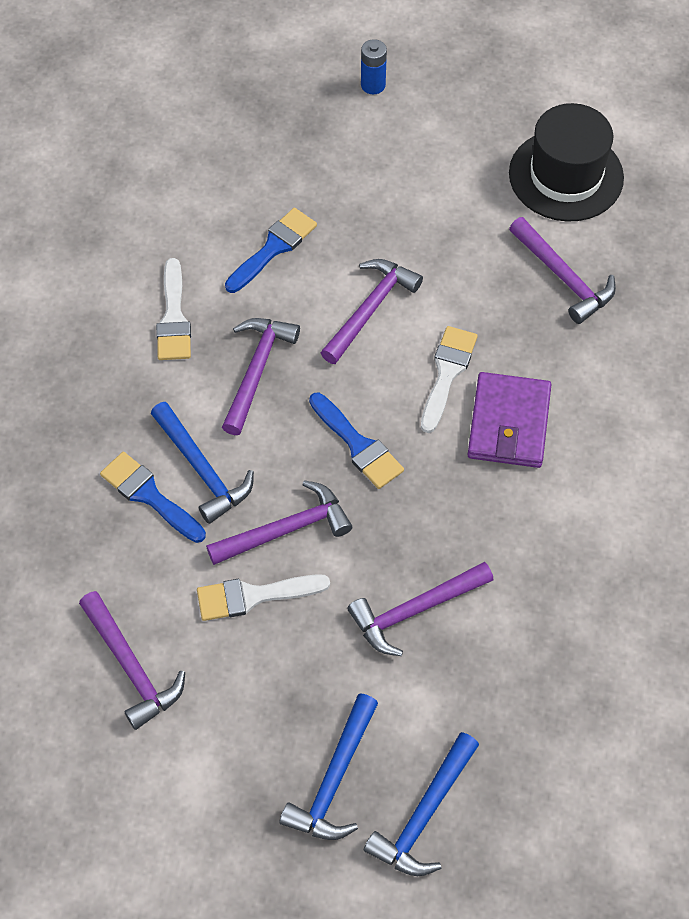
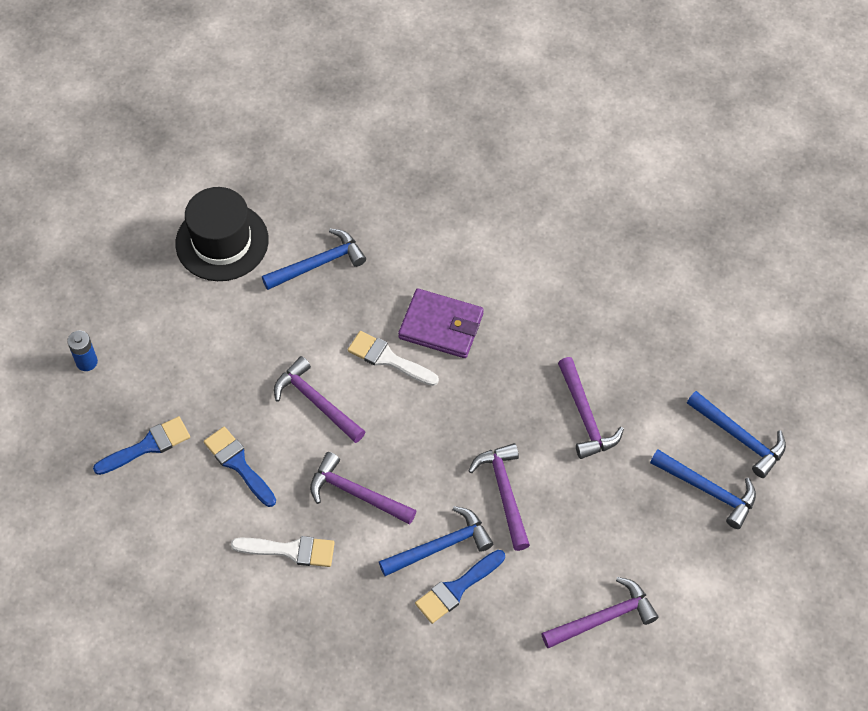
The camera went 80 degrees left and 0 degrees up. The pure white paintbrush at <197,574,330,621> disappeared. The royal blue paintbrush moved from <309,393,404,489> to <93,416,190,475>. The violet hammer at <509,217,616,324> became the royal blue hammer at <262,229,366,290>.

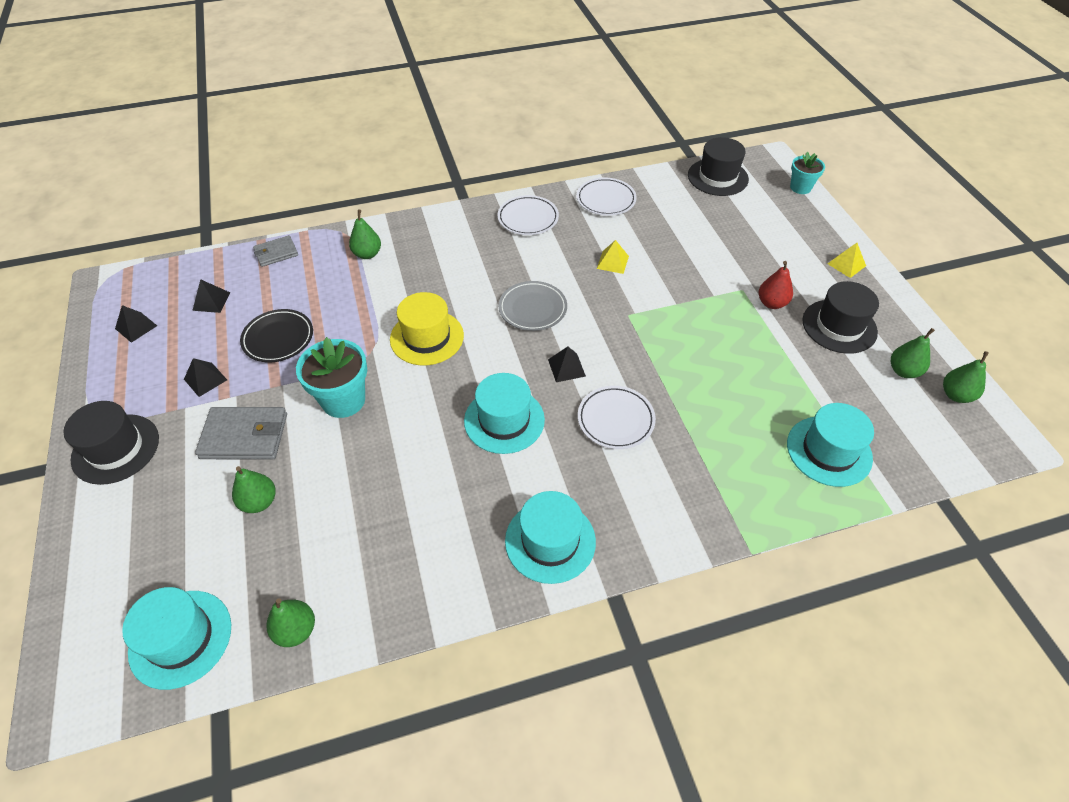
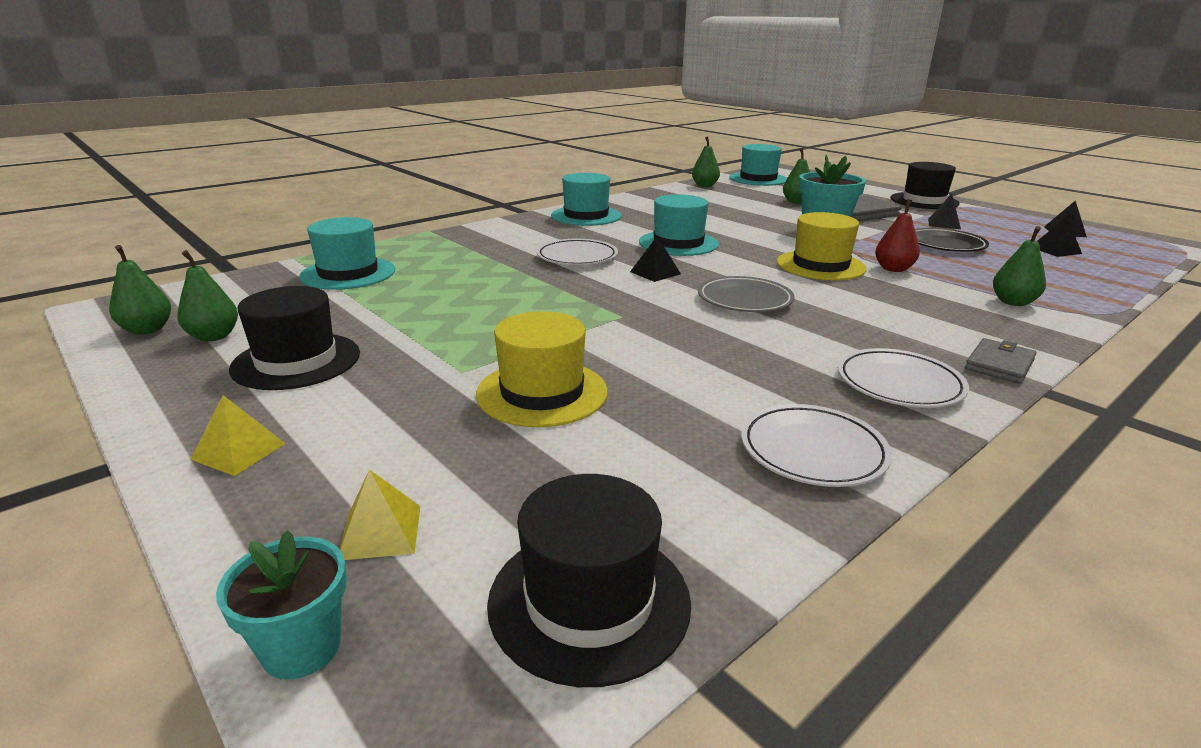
The camera went 155 degrees right and 25 degrees down. The bright yellow hat at <476,311,608,427> appeared. The grey billfold moved from <253,235,298,267> to <965,338,1037,384>. The bright yellow pyramid moved from <597,240,629,274> to <340,469,421,560>. The scarlet pear fruit moved from <759,261,793,309> to <875,199,920,272>.

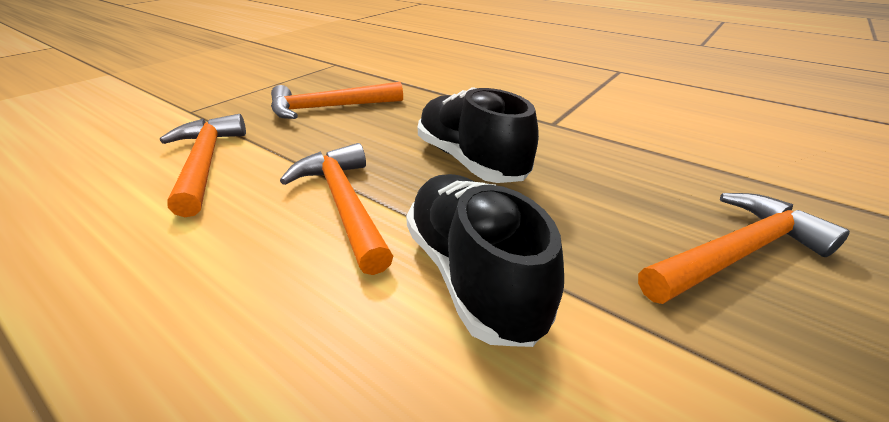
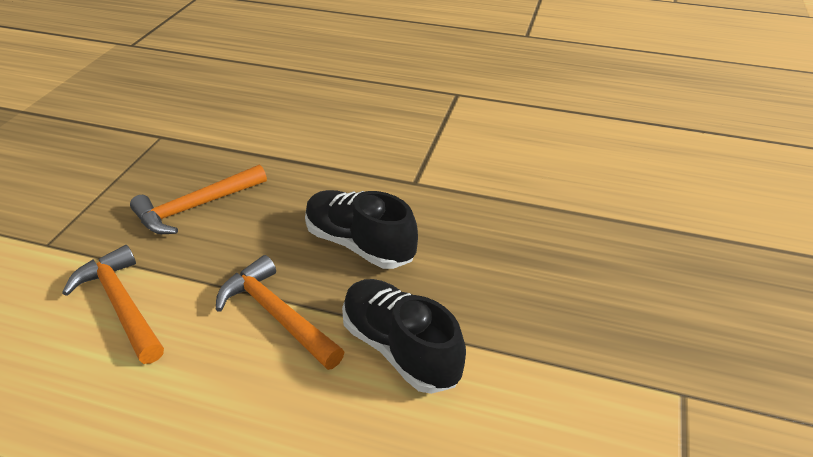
The camera went 20 degrees left and 5 degrees up. The bright orange hammer at <638,193,850,304> disappeared.

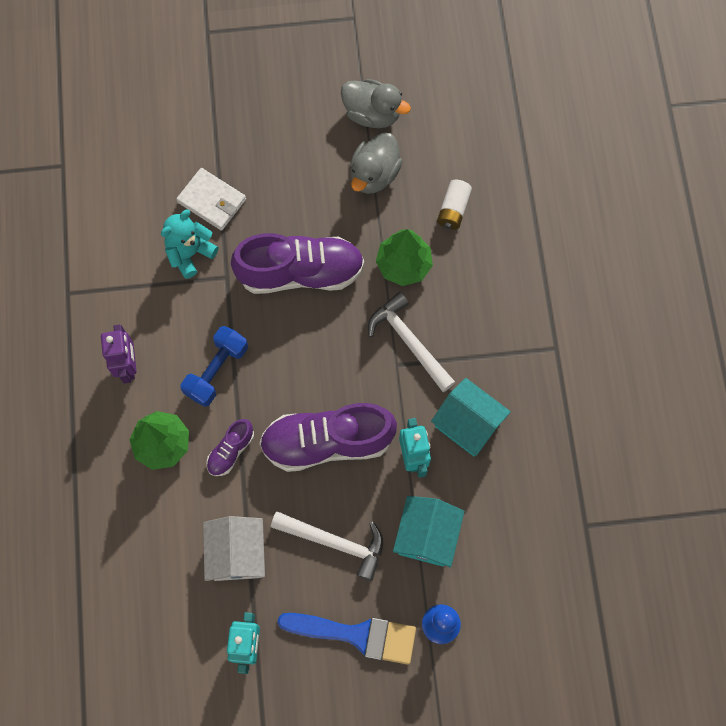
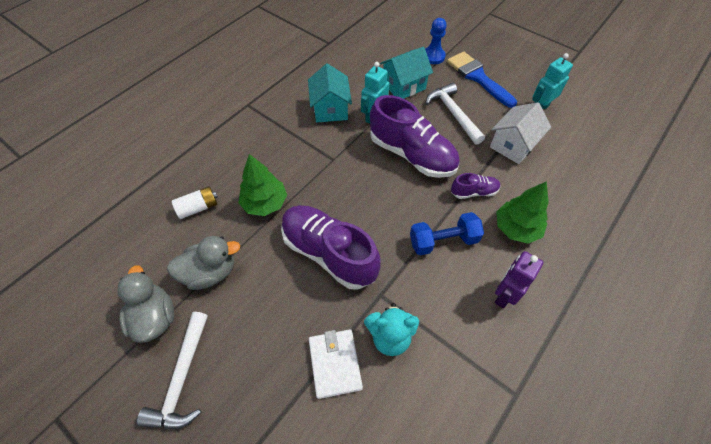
The camera went 135 degrees left and 15 degrees down. The pure white hammer moved from <368,292,455,392> to <137,312,208,430>.

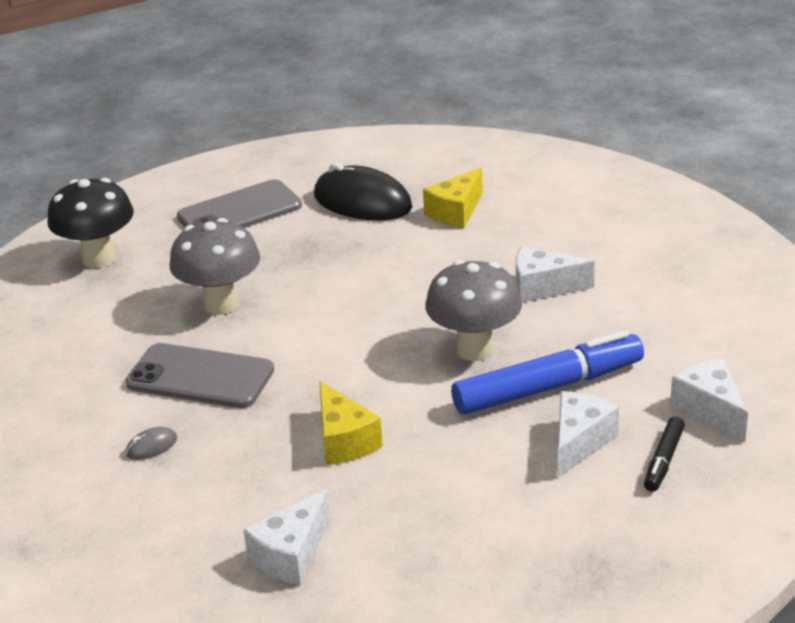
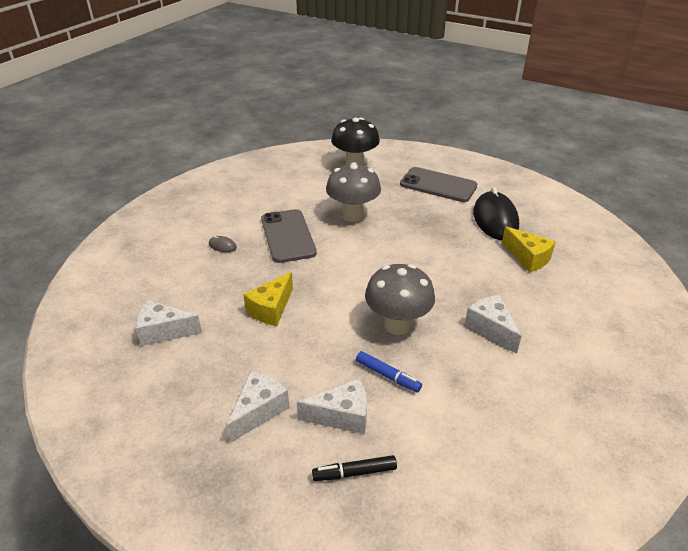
The camera went 55 degrees right and 5 degrees up. The pure white piece of cheese moved from <670,359,748,442> to <227,371,289,443>. The bright yellow piece of cheese at <423,168,483,228> turned 135 degrees counterclockwise. The royal blue marker at <451,331,644,415> changed to 0.48 times the size.

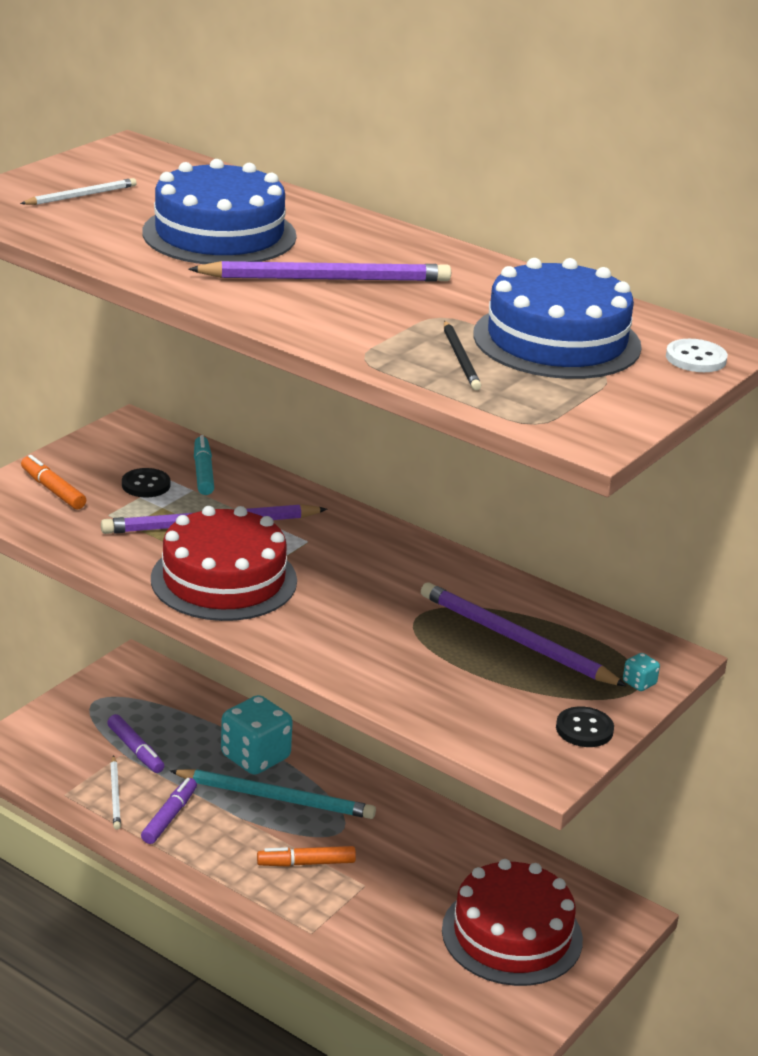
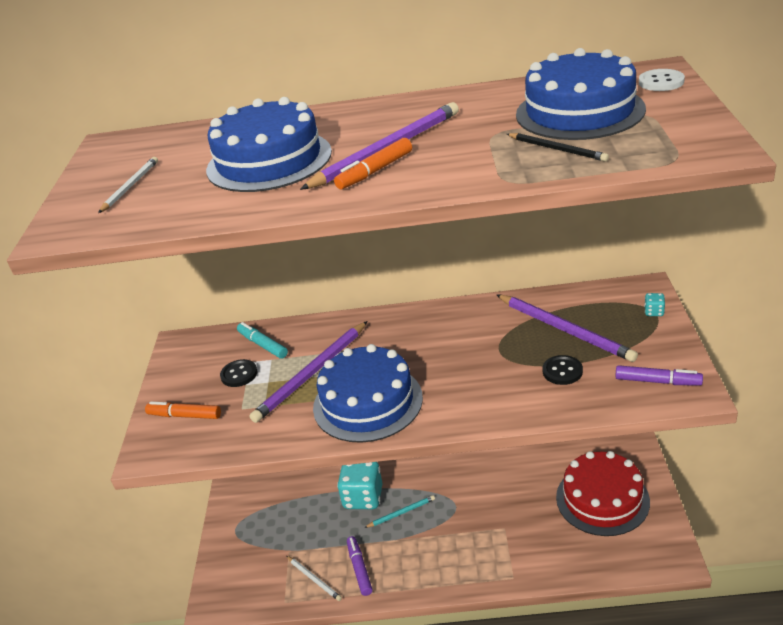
The camera went 30 degrees left and 5 degrees up. The violet marker moved from <107,714,164,773> to <615,365,703,386>. The bright orange marker moved from <257,846,356,867> to <334,138,412,189>. The jet-black button moved from <556,706,614,747> to <543,355,583,385>. The scarlet gateau at <151,506,297,621> became the royal blue gateau at <313,344,423,443>. The violet pencil at <421,582,627,686> turned 135 degrees counterclockwise. The aqua pencil at <170,769,376,819> changed to 0.53 times the size.

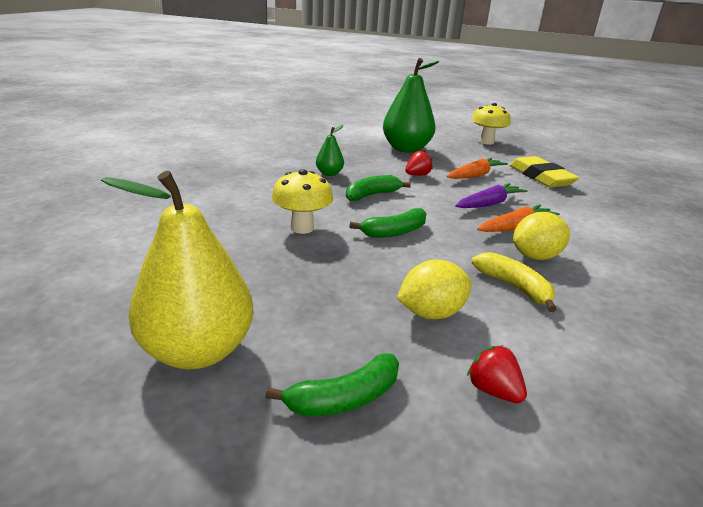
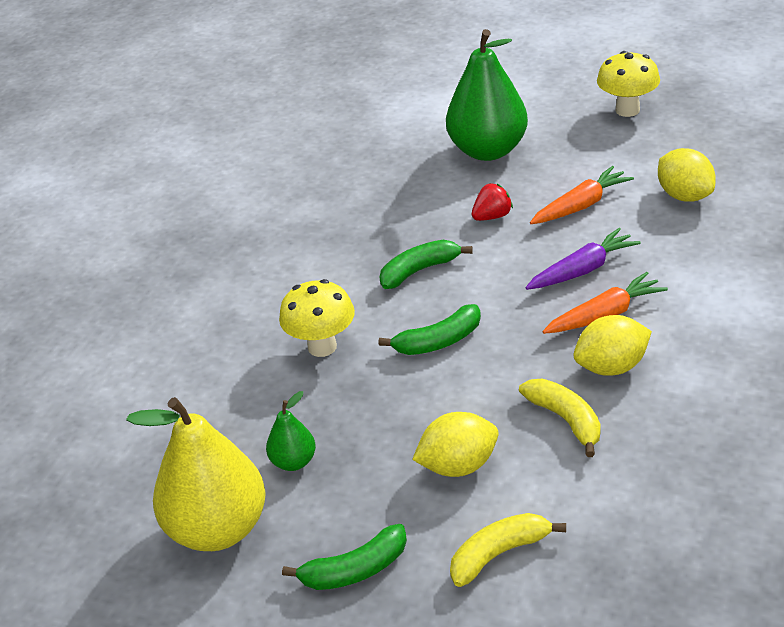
The camera went 10 degrees right and 10 degrees up. The leaf-green pear fruit moved from <316,125,344,176> to <266,391,316,471>. The scarlet toy strawberry at <467,346,527,403> was replaced by the bright yellow banana at <450,513,566,587>. The bright yellow pencil eraser at <510,156,579,187> was replaced by the bright yellow citrus fruit at <658,148,716,202>.

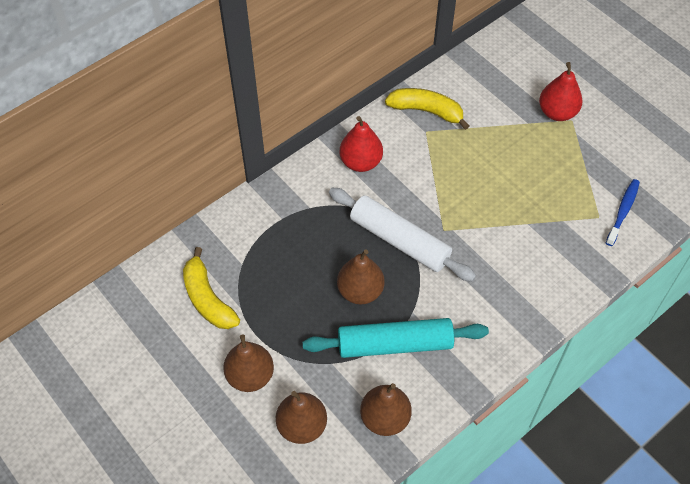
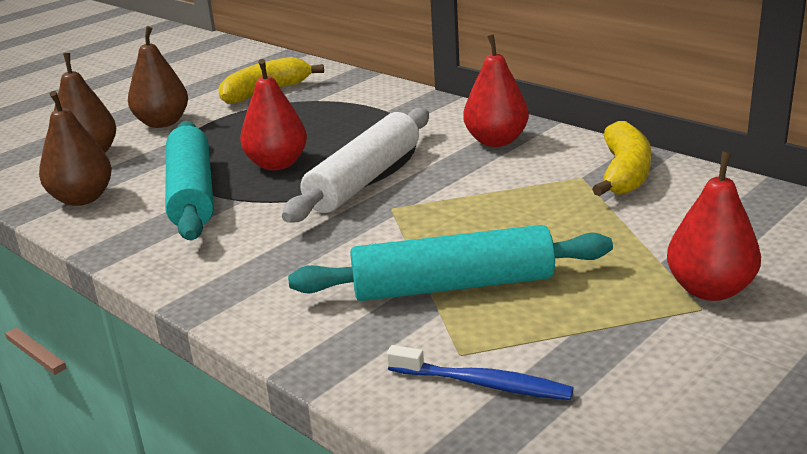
The camera went 85 degrees right and 30 degrees down. The aqua dough roller at <288,225,613,301> appeared. The brown pear fruit at <337,249,384,305> became the scarlet pear fruit at <240,59,307,170>.

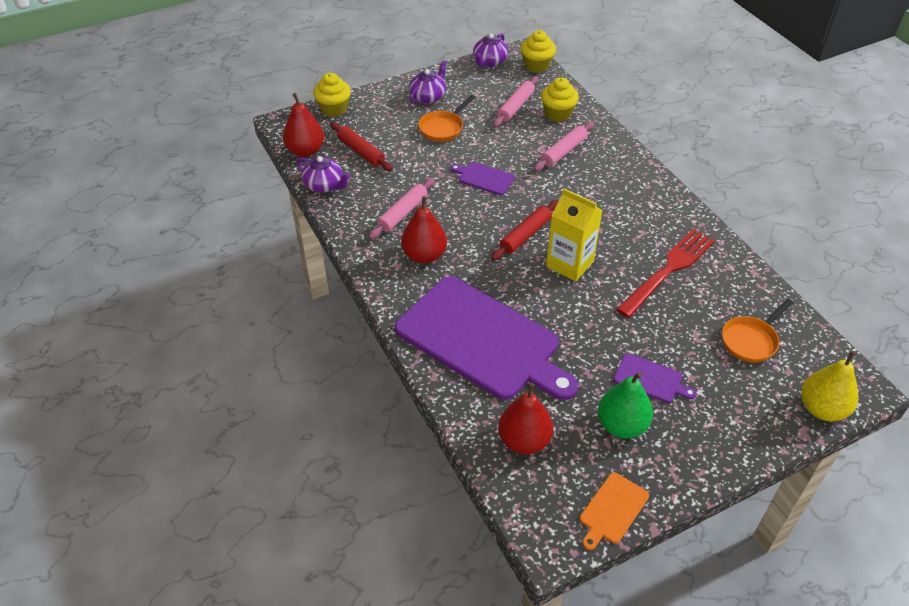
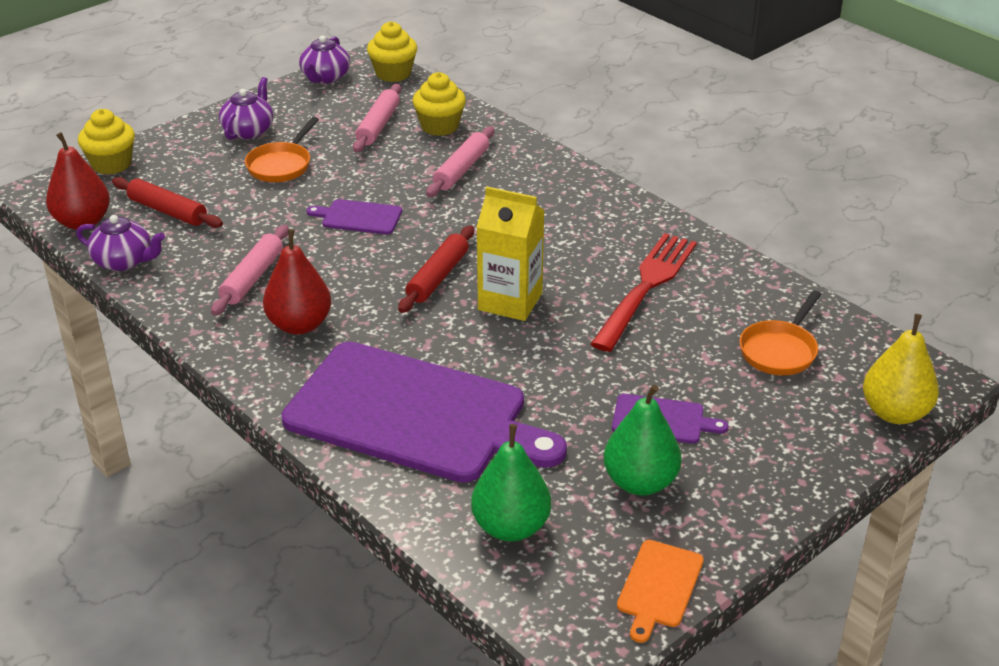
The camera went 15 degrees left and 10 degrees down. The scarlet pear fruit at <498,383,553,454> became the leaf-green pear fruit at <471,424,551,542>.

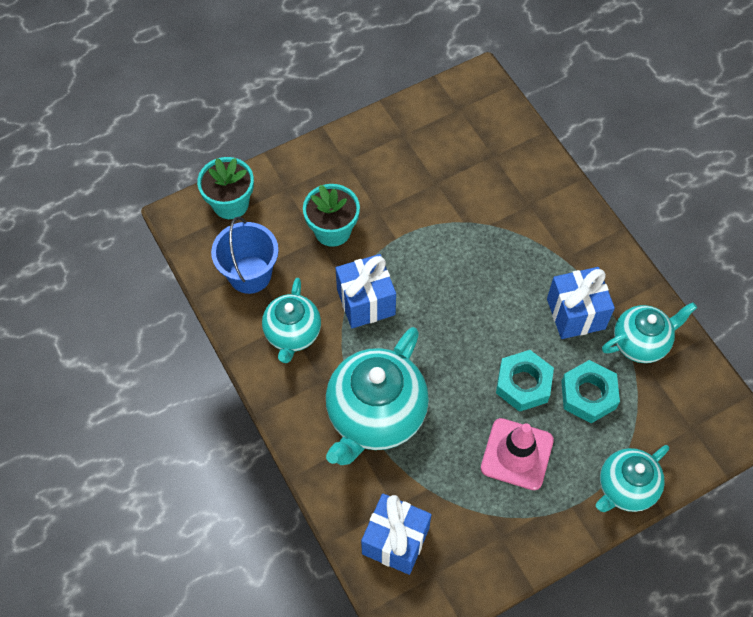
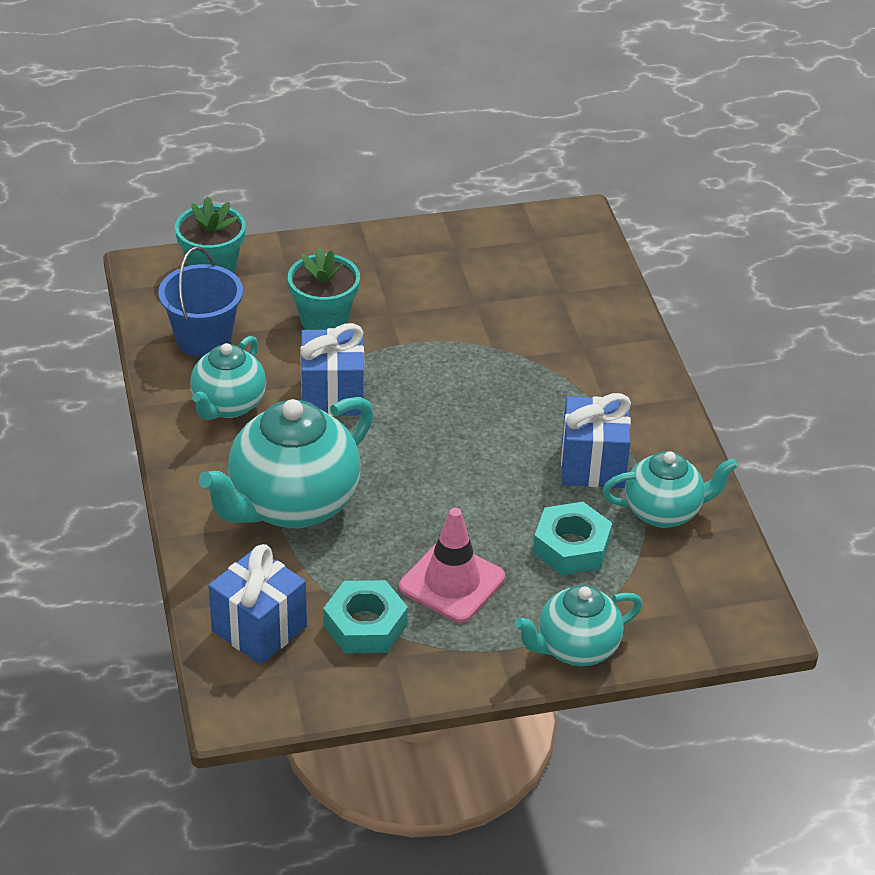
The camera went 15 degrees right and 20 degrees down. The aqua nut moved from <496,350,554,412> to <323,580,408,653>.

